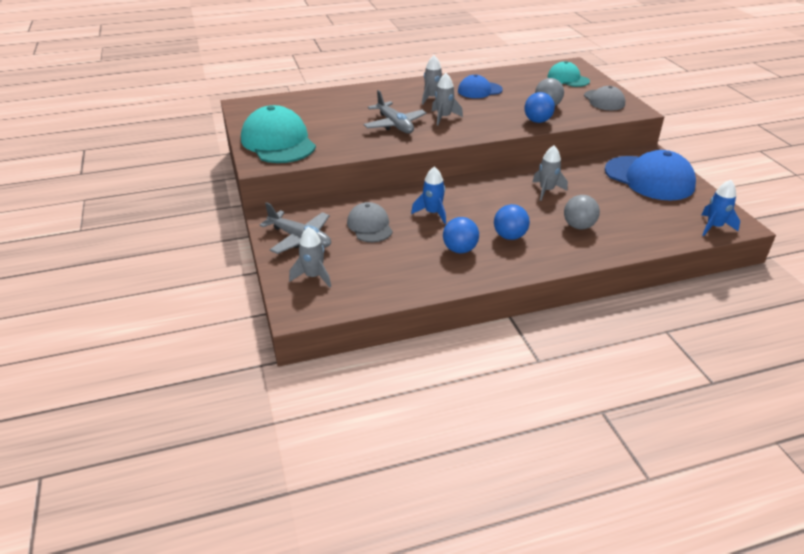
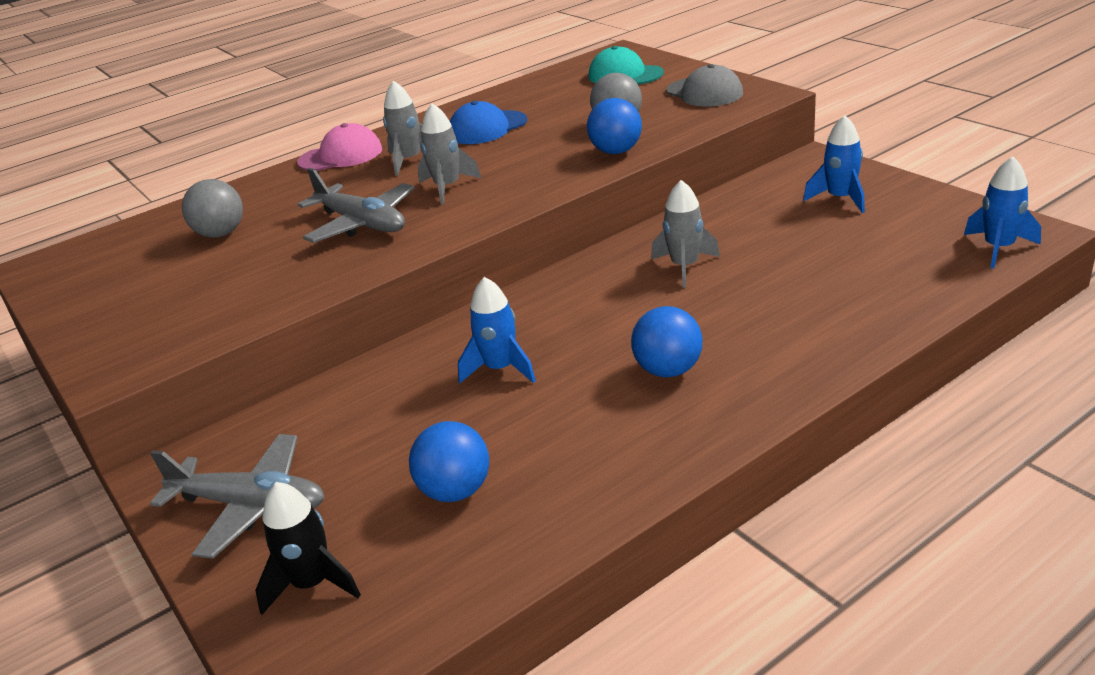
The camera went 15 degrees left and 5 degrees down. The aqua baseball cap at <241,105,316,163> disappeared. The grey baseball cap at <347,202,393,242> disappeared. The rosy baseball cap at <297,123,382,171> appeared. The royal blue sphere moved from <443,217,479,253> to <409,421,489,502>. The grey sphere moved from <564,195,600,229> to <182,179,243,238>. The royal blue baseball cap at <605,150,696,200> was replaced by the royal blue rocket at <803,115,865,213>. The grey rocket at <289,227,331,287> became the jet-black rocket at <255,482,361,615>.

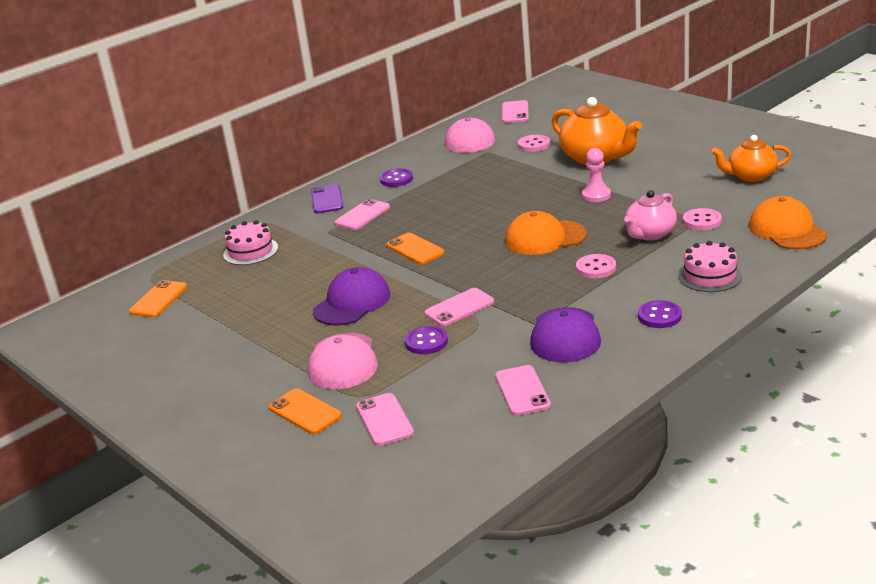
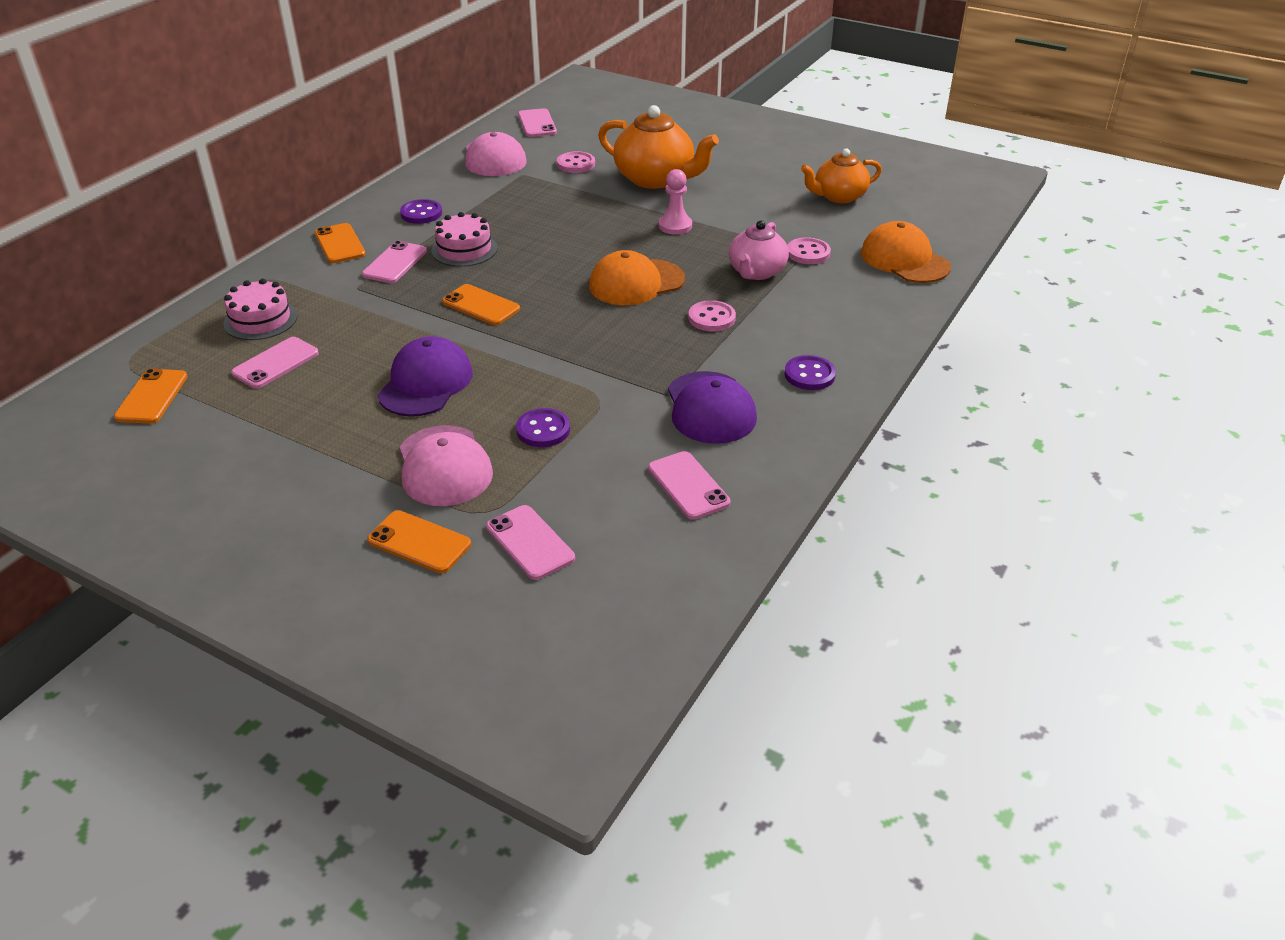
The camera went 20 degrees left and 10 degrees up. The rosy phone moved from <424,288,494,326> to <231,337,319,389>. The rosy gateau moved from <678,241,742,292> to <431,212,497,267>. The violet phone at <311,184,343,214> became the bright orange phone at <314,223,366,263>.

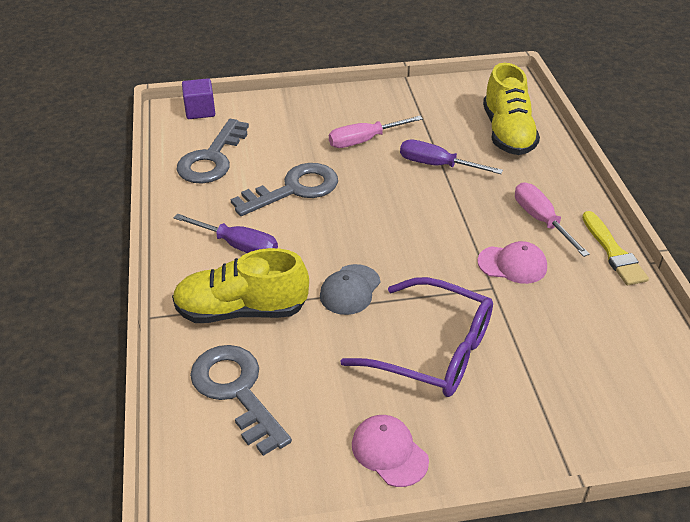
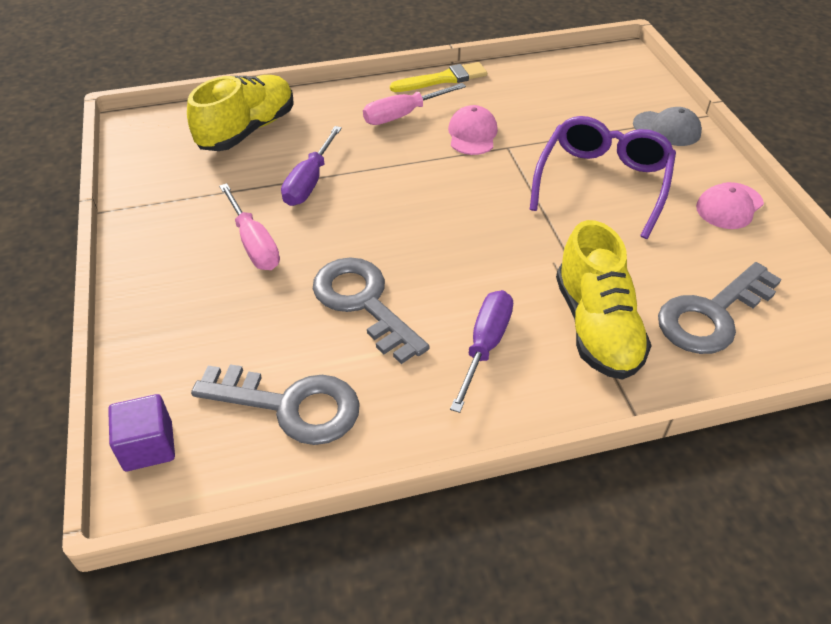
The camera went 95 degrees left and 5 degrees up. The grey baseball cap moved from <320,264,381,315> to <633,107,702,146>. The bright yellow lace-up shoe at <483,63,540,155> turned 45 degrees counterclockwise.

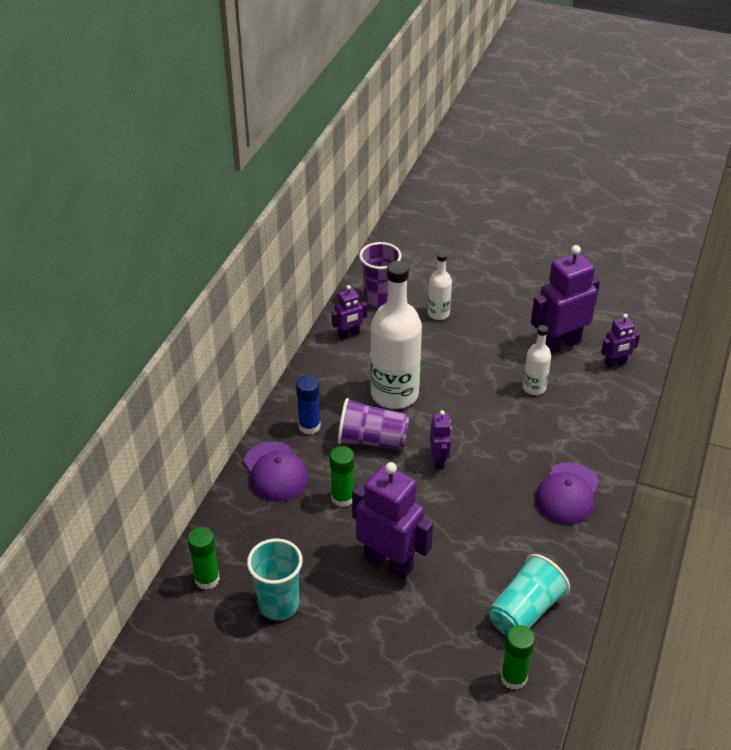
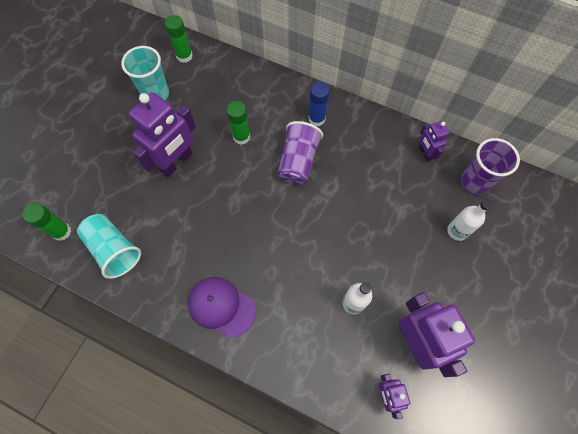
The camera went 95 degrees right and 25 degrees up. The violet baseball cap at <244,442,309,502> disappeared. The pure white drink bottle at <370,261,422,409> disappeared. The violet toy robot at <430,410,452,469> disappeared.

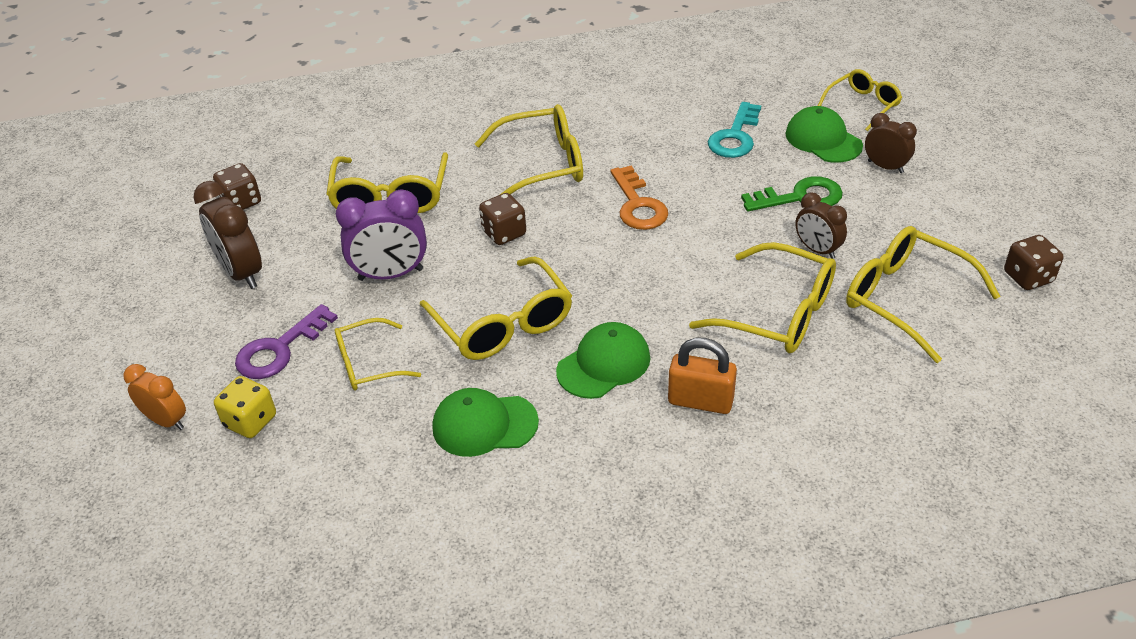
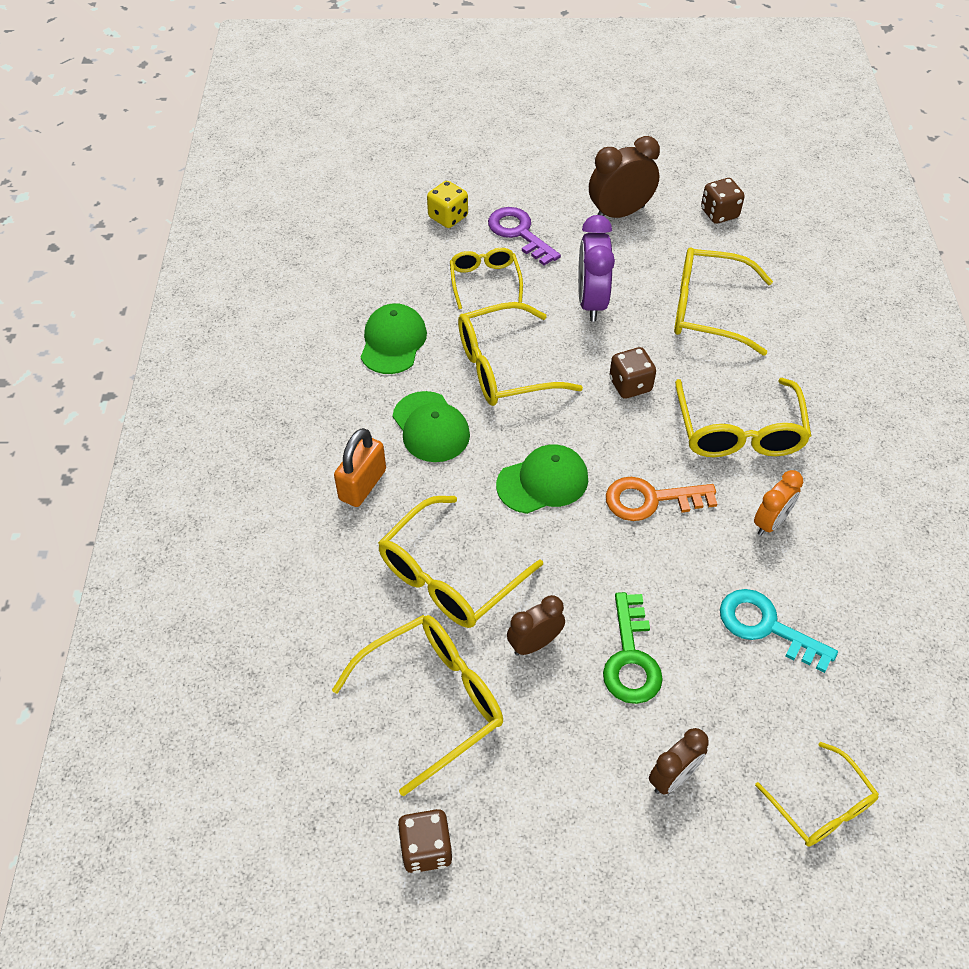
The camera went 100 degrees right and 10 degrees up. The bright orange bedside clock moved from <123,364,186,430> to <754,470,803,536>. The leaf-green baseball cap moved from <785,106,863,163> to <496,445,588,514>.

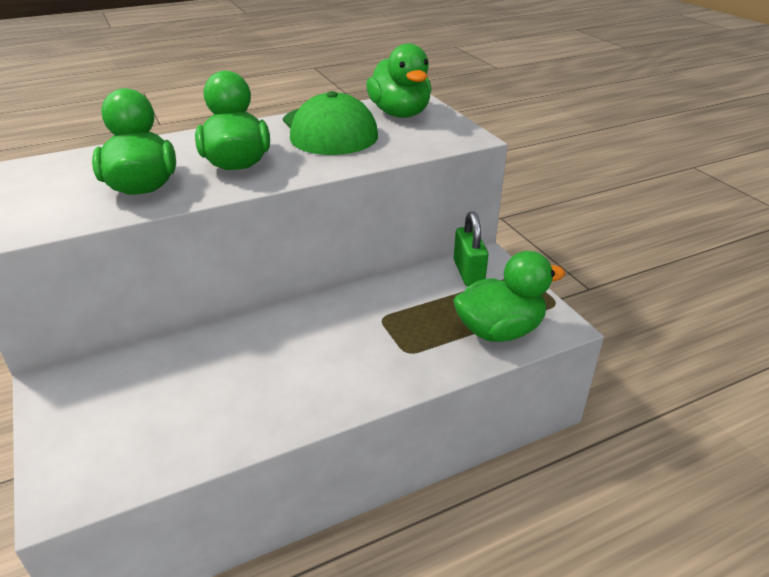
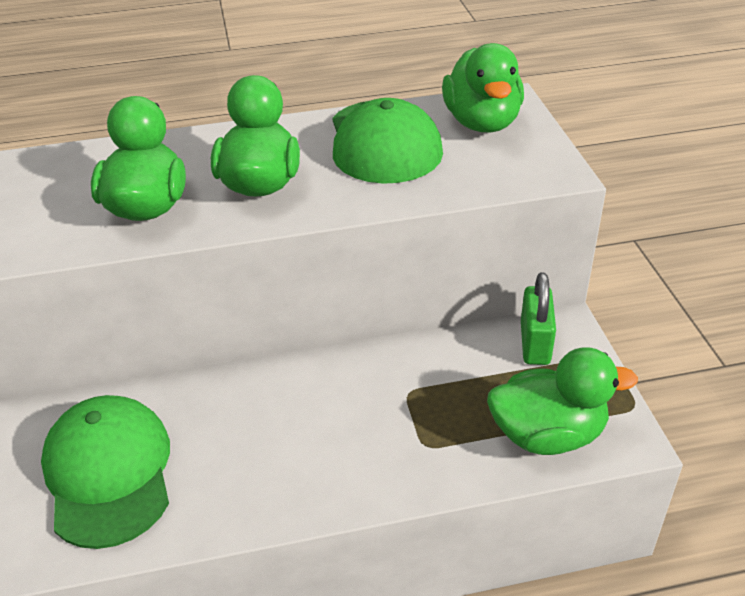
The camera went 15 degrees right and 5 degrees up. The leaf-green baseball cap at <41,395,170,549> appeared.

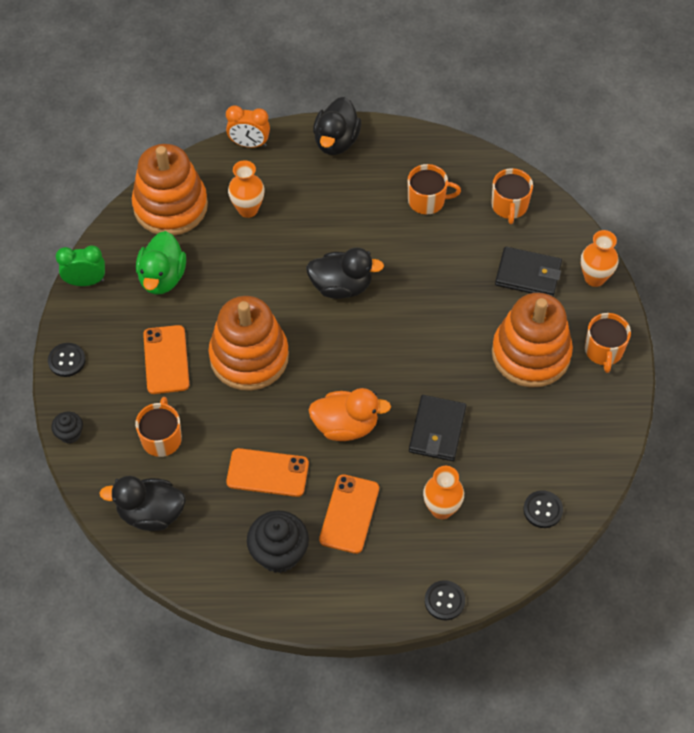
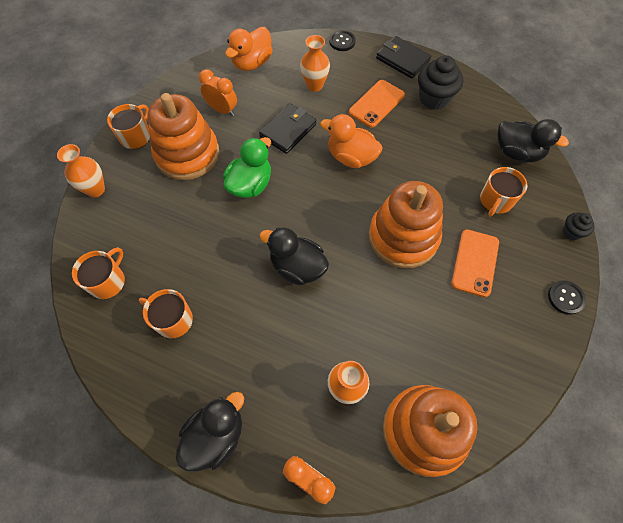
The camera went 155 degrees left and 5 degrees up. The leaf-green bedside clock at <56,245,105,286> disappeared. The bright orange phone at <226,448,309,497> disappeared. The bright orange bedside clock at <199,69,237,116> appeared. The leaf-green rubber duck moved from <136,231,186,295> to <223,137,271,198>. The jet-black billfold moved from <495,247,562,297> to <376,36,431,79>. The jet-black button at <523,490,563,528> was replaced by the bright orange rubber duck at <225,27,273,71>.

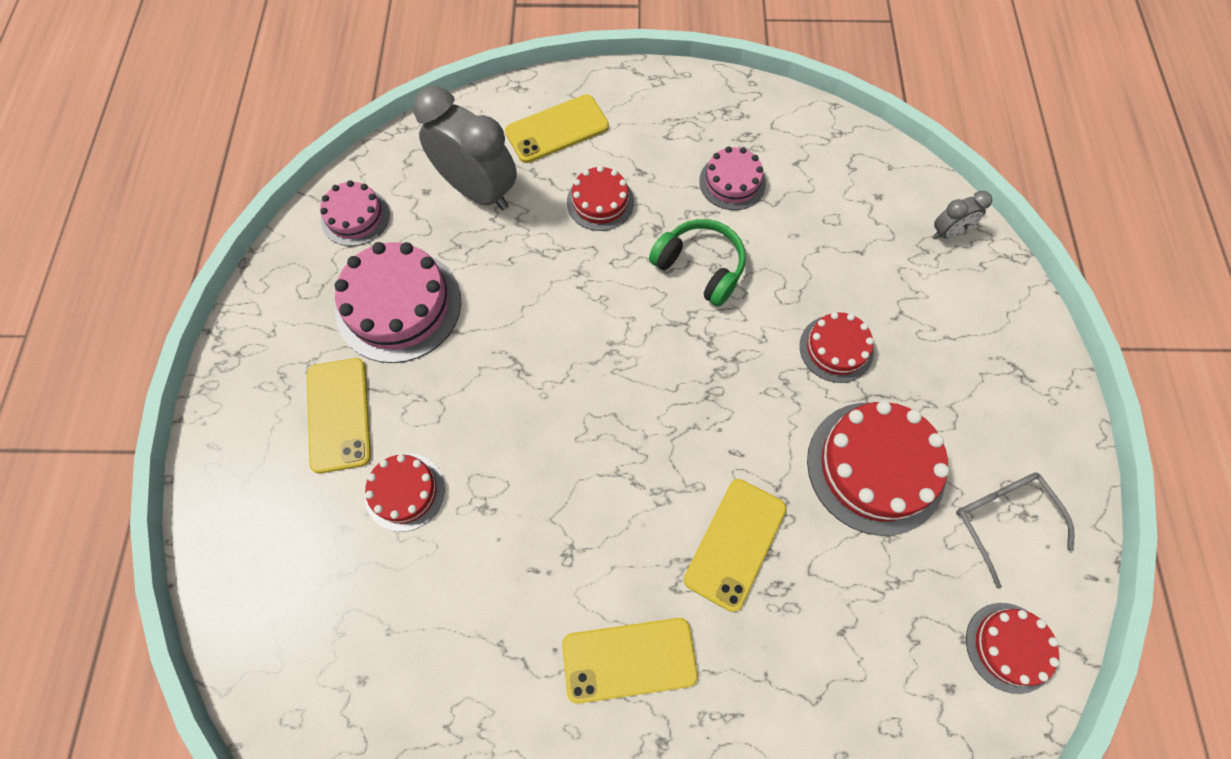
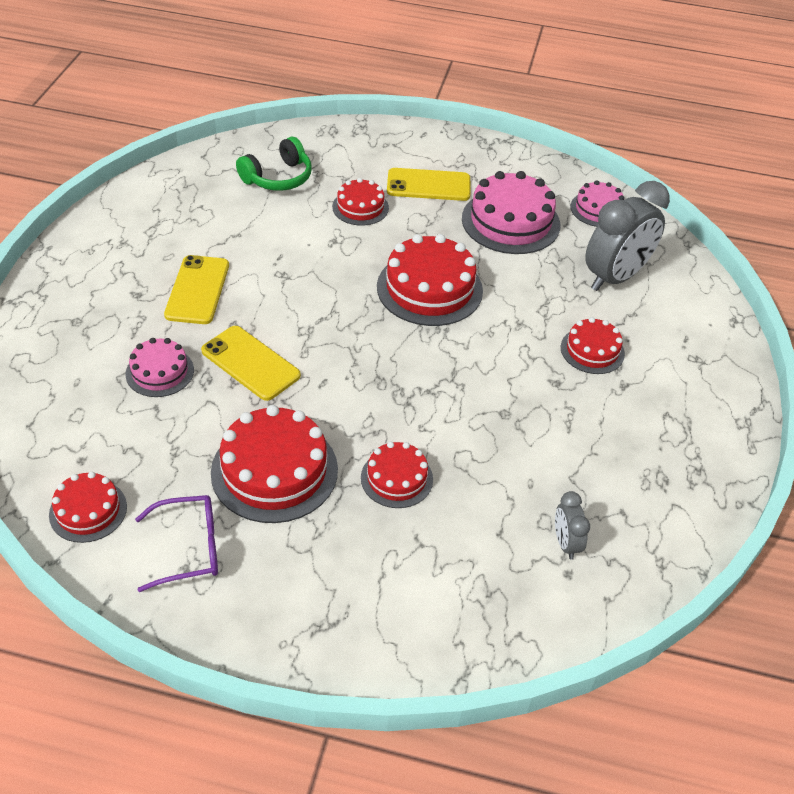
The camera went 100 degrees right and 20 degrees down. The bright yellow phone at <505,94,609,163> disappeared. The scarlet gateau at <377,234,483,326> appeared. The leaf-green headset moved from <649,219,746,307> to <236,137,312,191>. The rosy gateau moved from <699,146,766,210> to <125,338,194,397>. The grey bedside clock moved from <933,191,992,239> to <555,491,590,560>. The grey eyeglasses at <956,473,1074,589> became the violet eyeglasses at <135,495,218,592>.

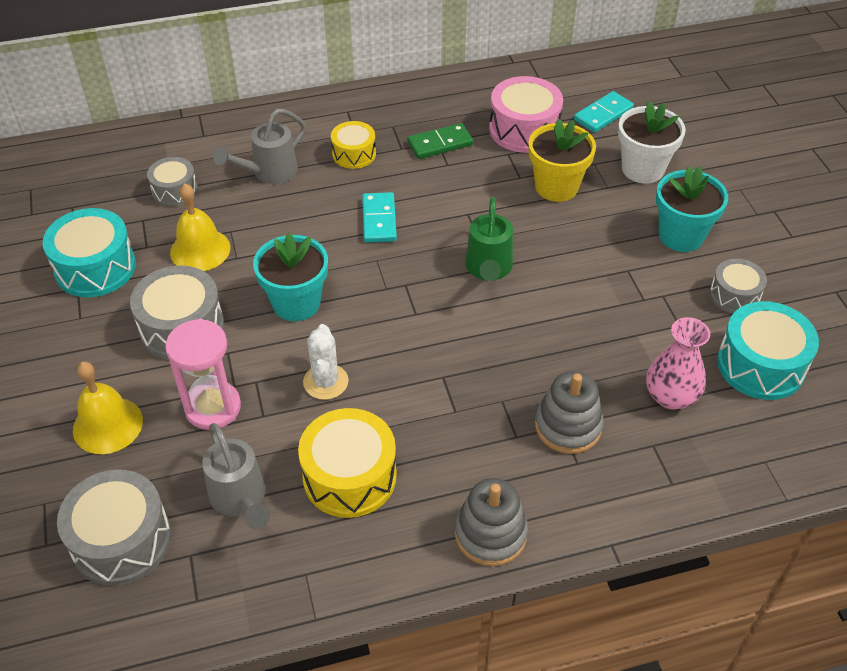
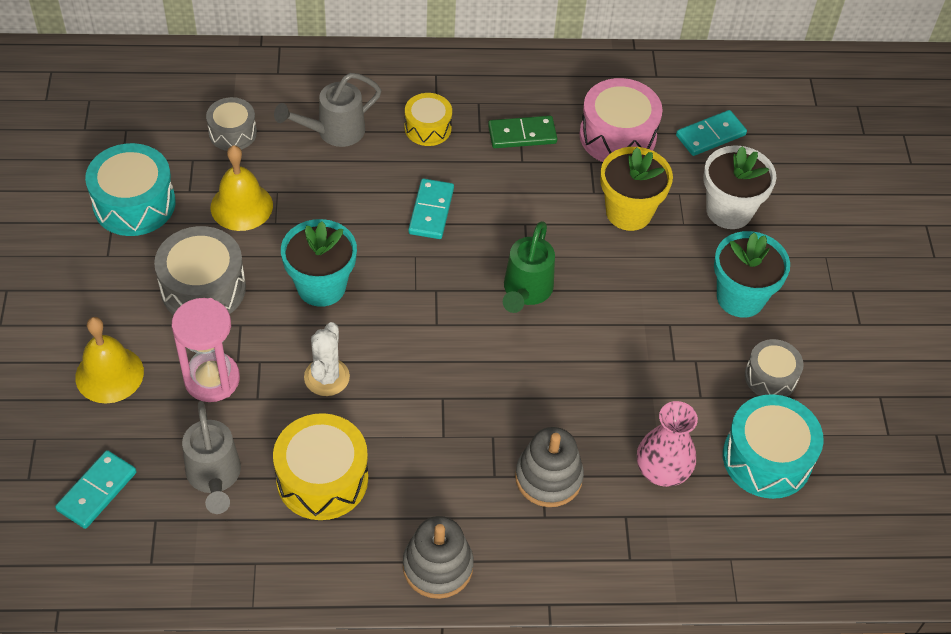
The camera went 10 degrees right and 5 degrees up. The grey drum at <57,469,171,586> was replaced by the aqua domino piece at <55,450,137,529>.

